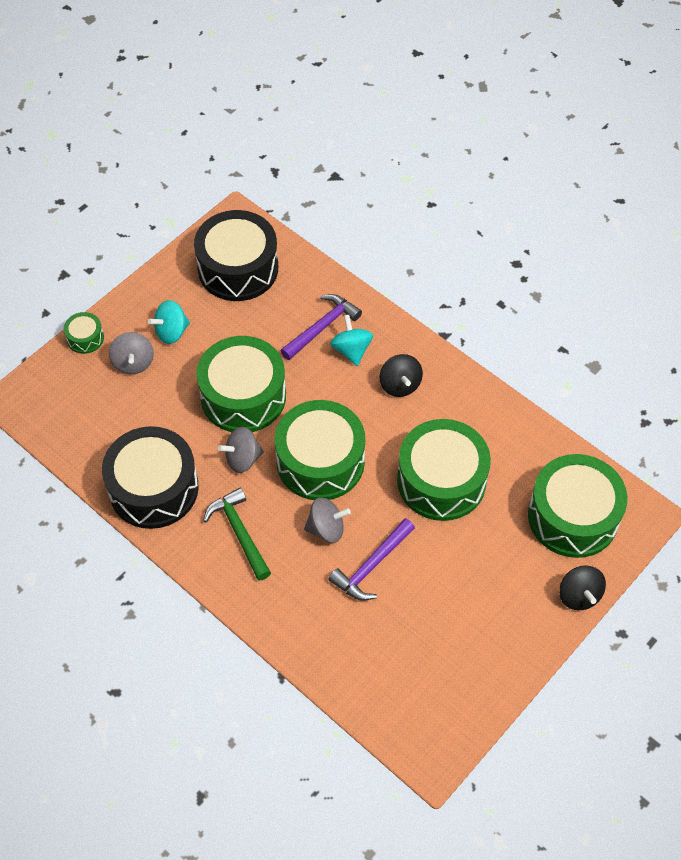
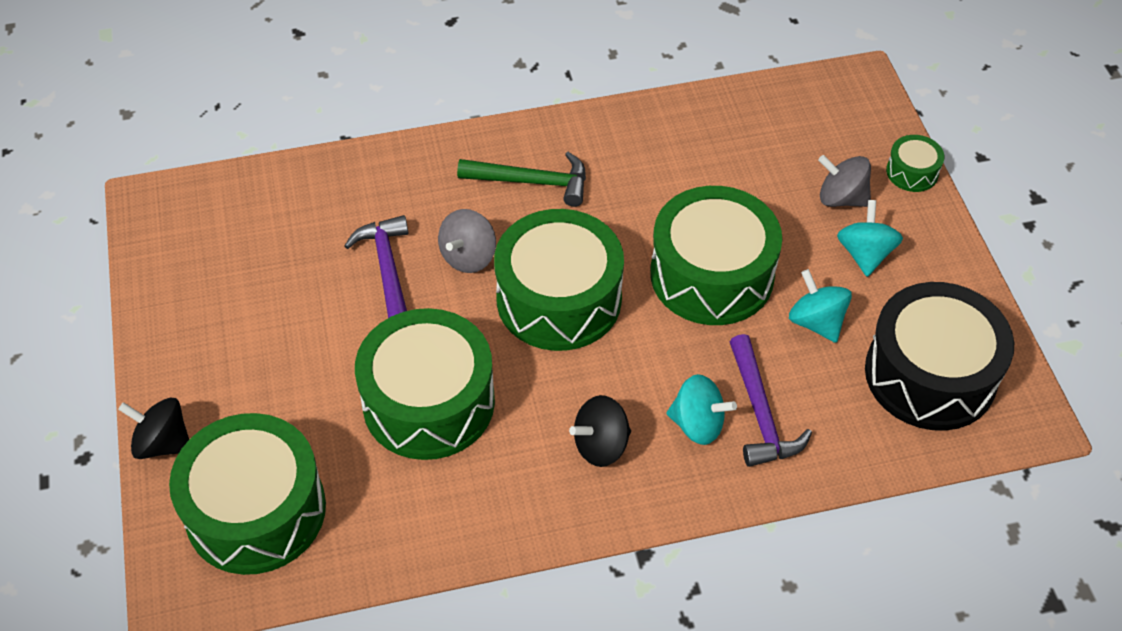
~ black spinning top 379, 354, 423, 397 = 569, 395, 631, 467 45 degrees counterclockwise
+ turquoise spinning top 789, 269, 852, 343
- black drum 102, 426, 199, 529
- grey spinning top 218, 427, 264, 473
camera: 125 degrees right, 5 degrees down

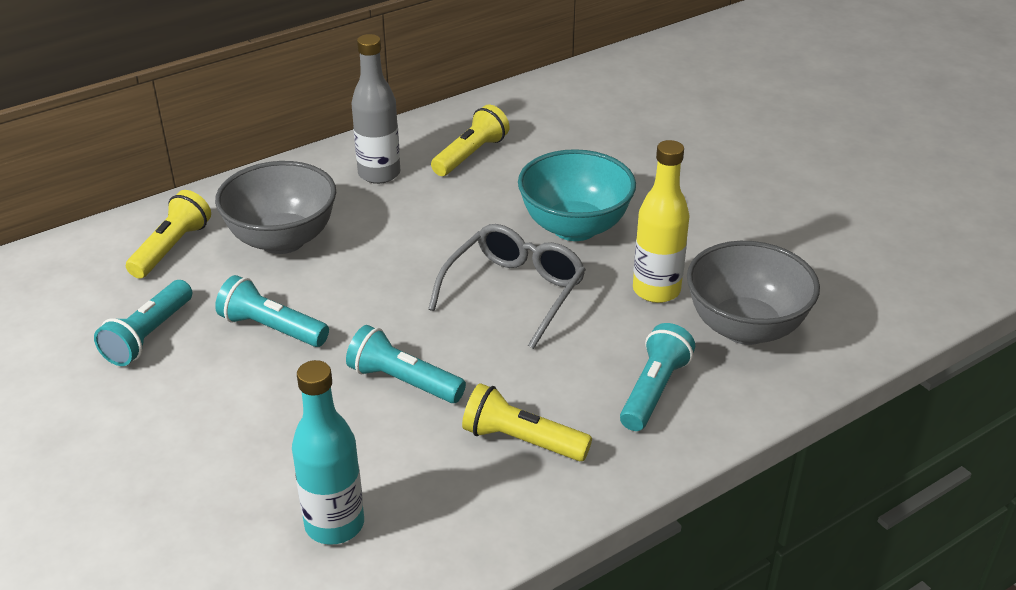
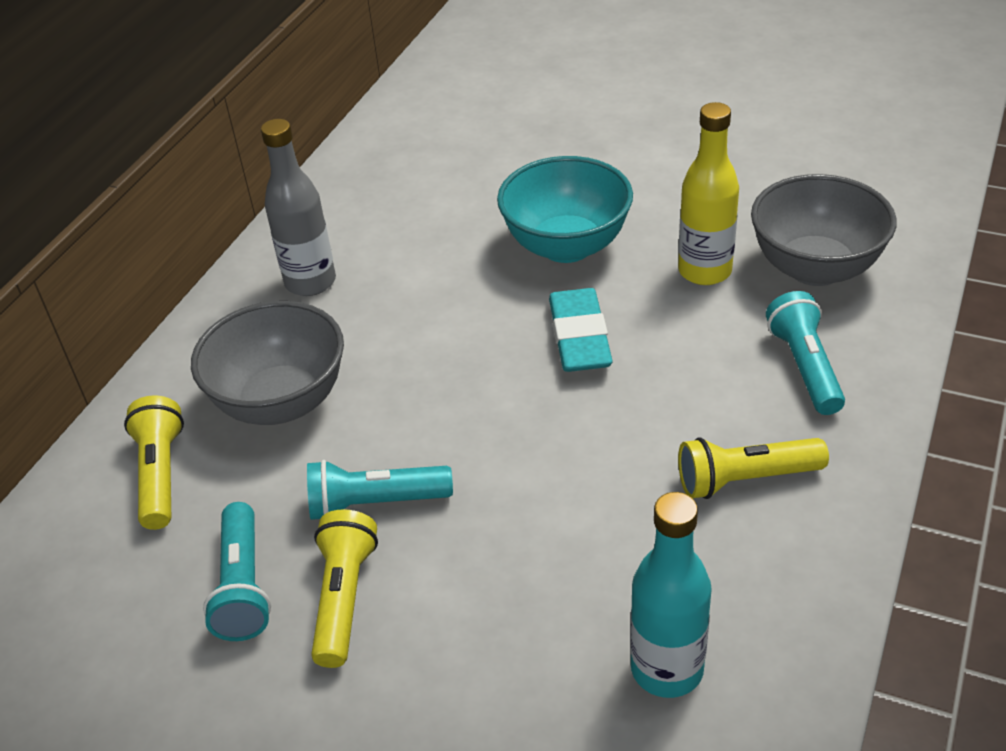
~ yellow flashlight 431, 105, 510, 176 to 311, 509, 378, 668
~ grey glasses 428, 224, 586, 349 to turquoise eraser 549, 288, 613, 372
- turquoise flashlight 346, 325, 466, 403
camera: 30 degrees left, 5 degrees up

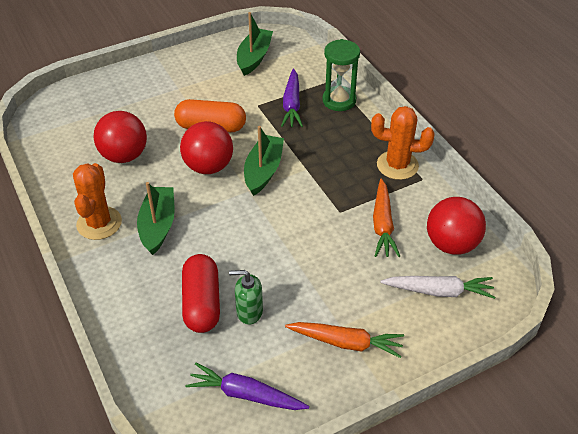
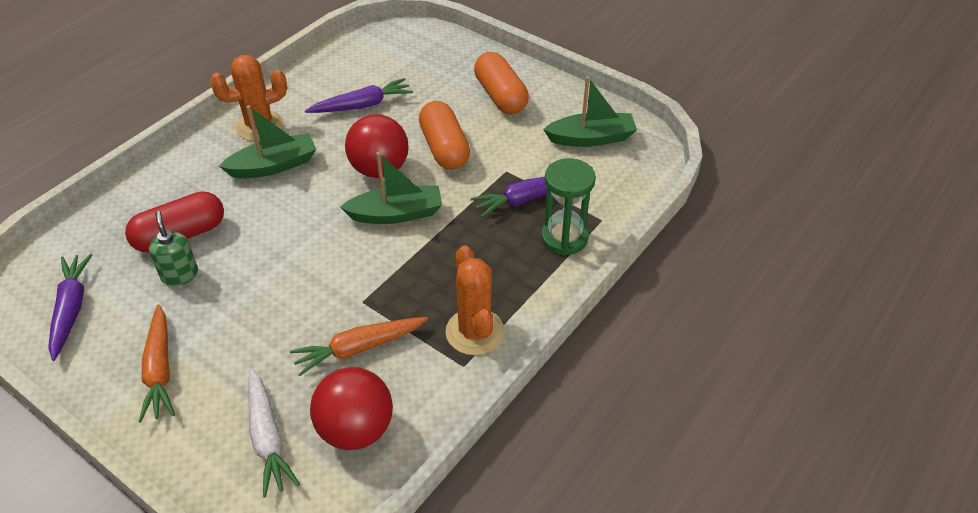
~ red ball 93, 111, 147, 163 to purple carrot 305, 78, 413, 113
+ orange capsule 474, 52, 529, 114
camera: 65 degrees right, 0 degrees up

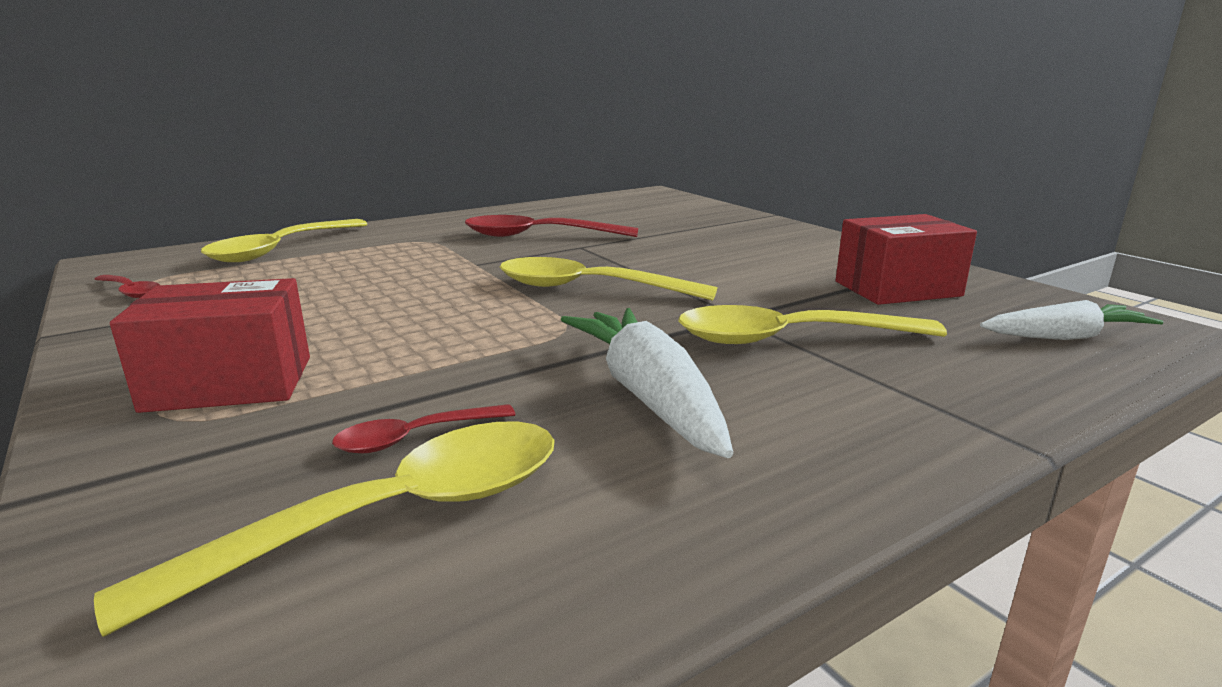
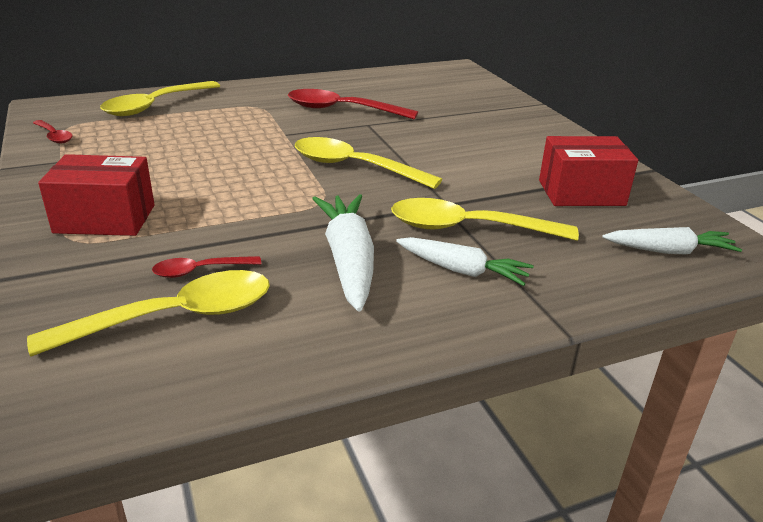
+ white carrot 396, 237, 534, 286
camera: 10 degrees right, 10 degrees up

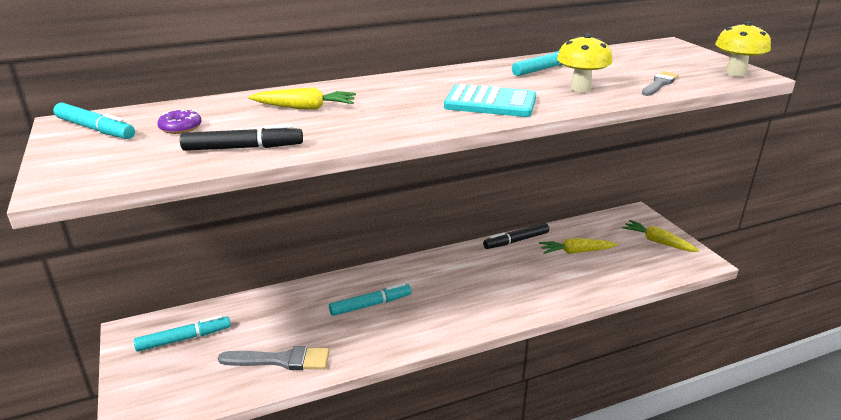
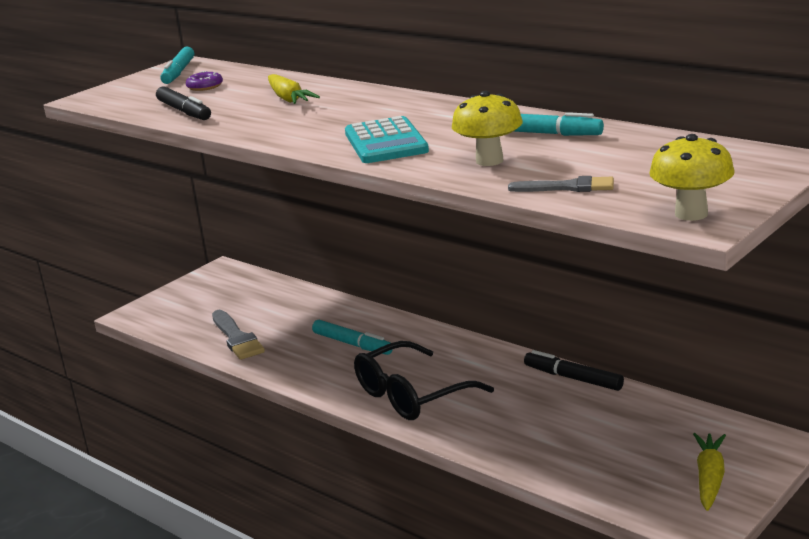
+ black glasses 354, 341, 494, 420
- turquoise marker 134, 315, 231, 352
- yellow carrot 539, 238, 618, 254
camera: 65 degrees right, 5 degrees down

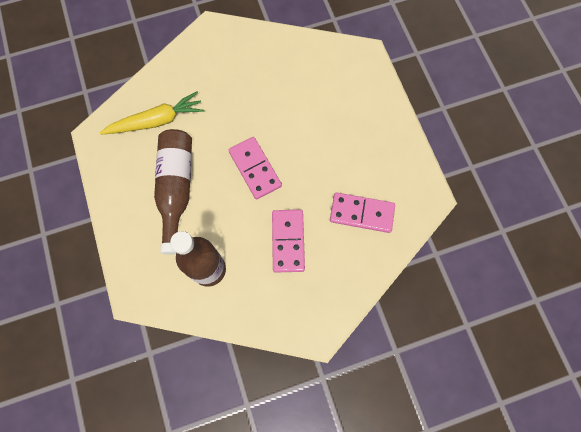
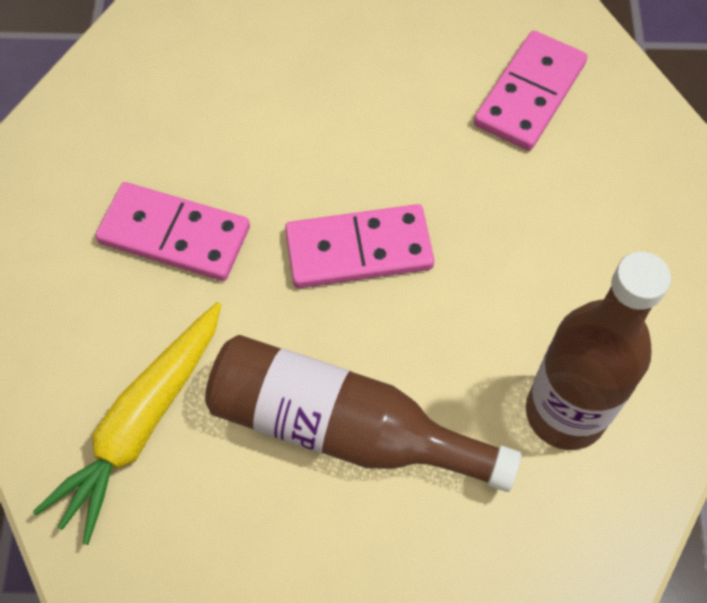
~ yellow carrot 100, 91, 204, 134 = 33, 302, 221, 545 150 degrees counterclockwise
~ pink domino 272, 210, 305, 273 to 95, 182, 250, 281
camera: 70 degrees left, 10 degrees down

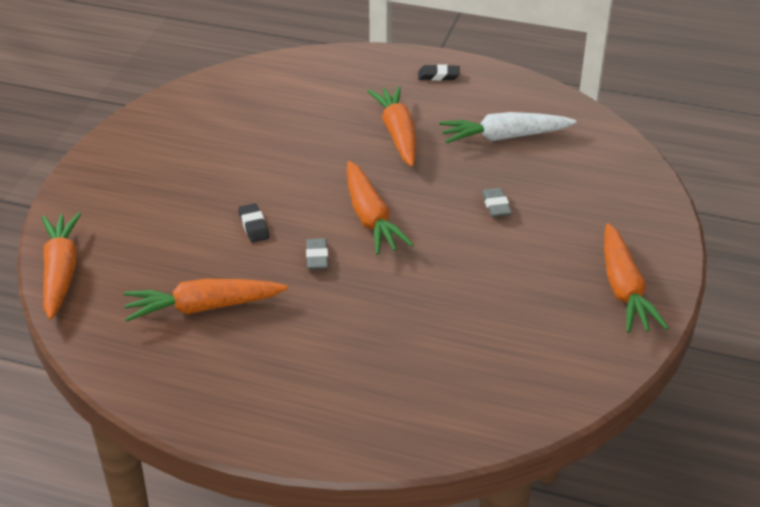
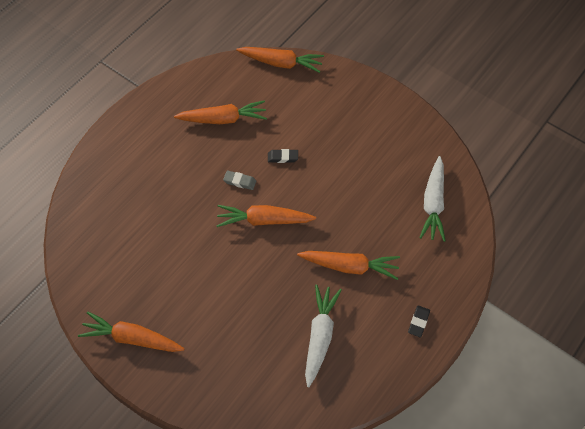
~ orange carrot 124, 279, 288, 322 = 174, 100, 267, 124 75 degrees clockwise
+ white carrot 419, 156, 446, 242
- grey eraser 482, 188, 512, 217
camera: 110 degrees right, 20 degrees up

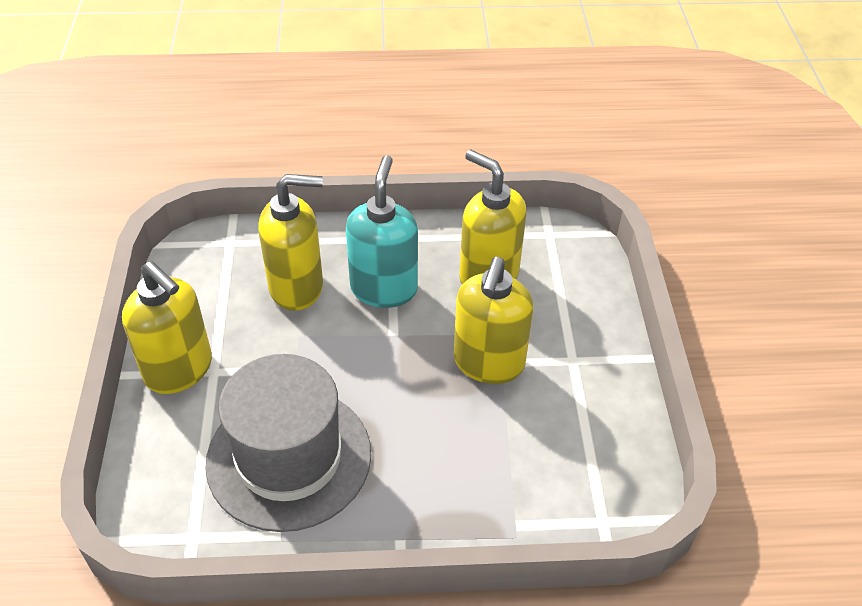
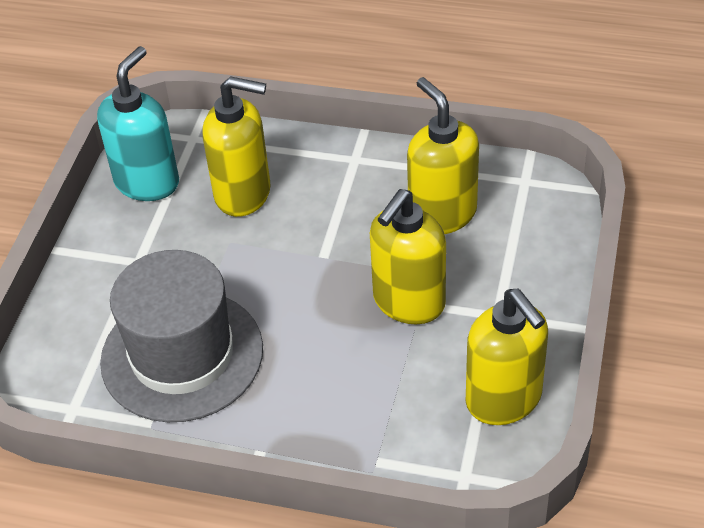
~ turquoise soap dispenser 346, 155, 418, 308 to 97, 46, 179, 201
~ yellow soap dispenser 122, 261, 212, 394 to 466, 289, 548, 425
camera: 20 degrees right, 0 degrees up

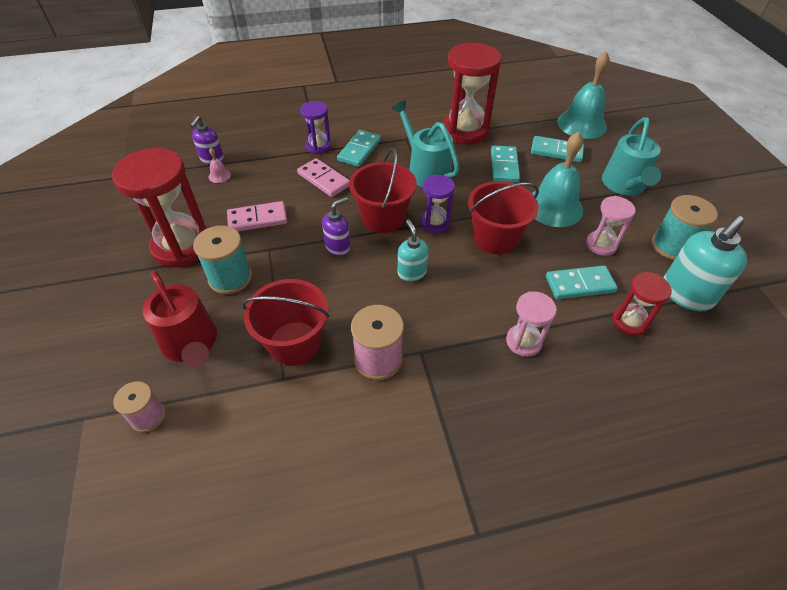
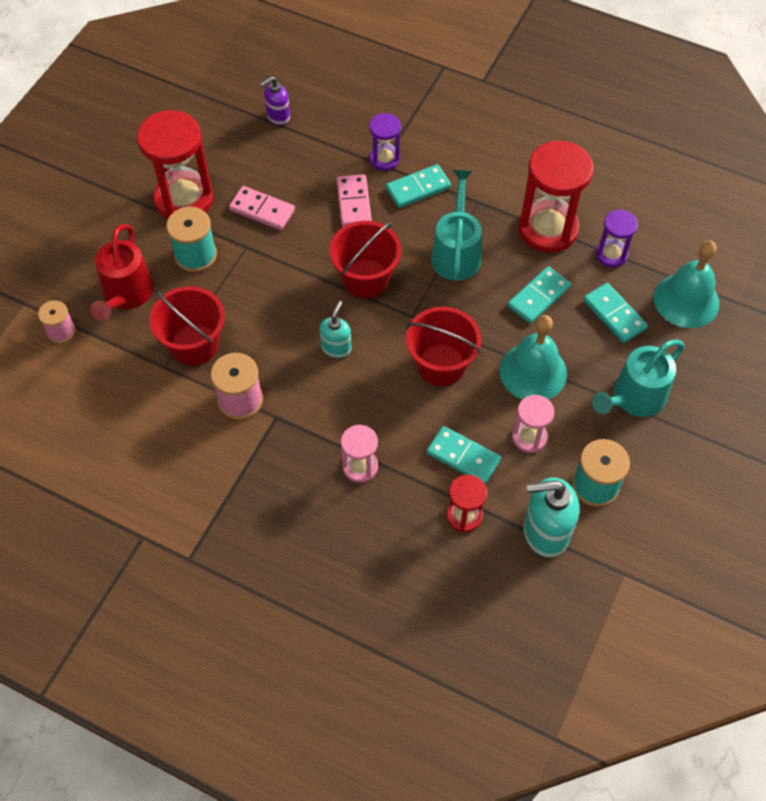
~ purple hourglass 420, 175, 455, 233 to 596, 210, 638, 268
- pink bell 209, 148, 231, 183
- purple soap dispenser 322, 197, 350, 256
camera: 40 degrees right, 10 degrees up

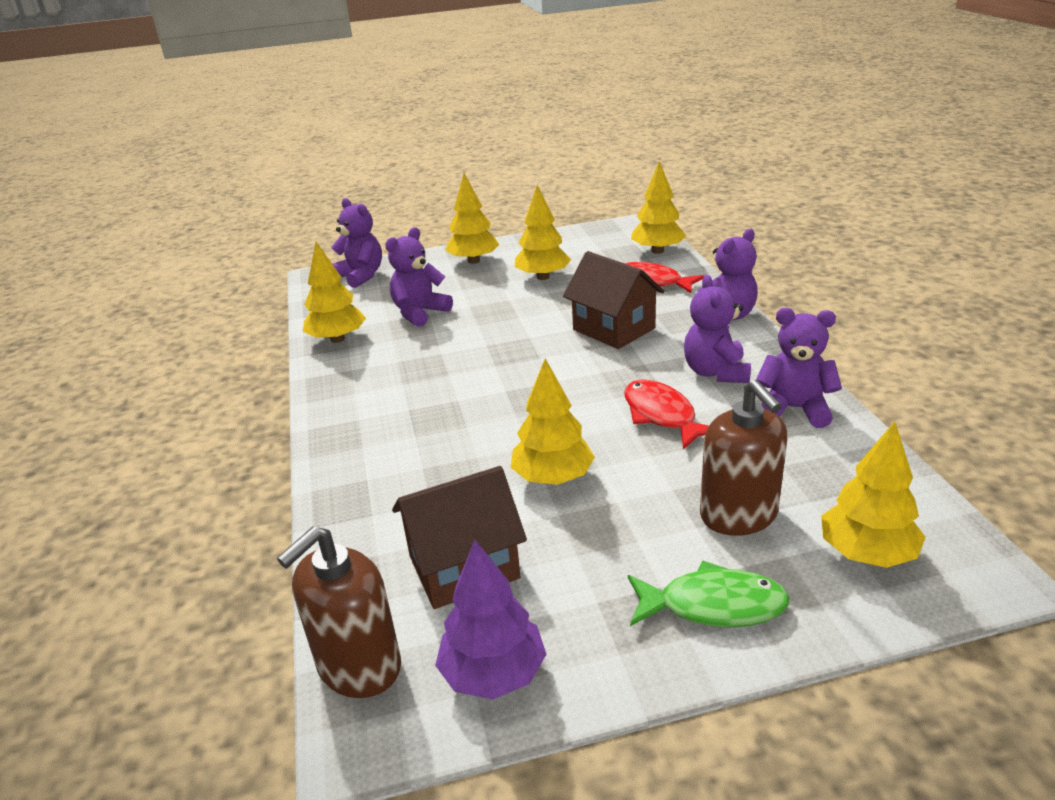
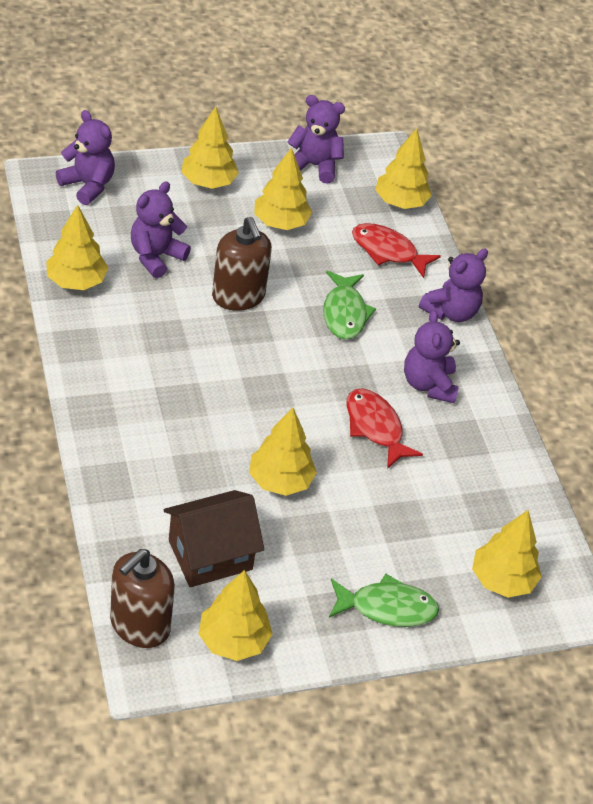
~ purple tree 435, 540, 547, 700 to yellow tree 198, 570, 273, 661
~ brown soap dispenser 700, 380, 788, 536 to 212, 217, 272, 311
~ purple teddy bear 756, 308, 842, 428 to 287, 95, 345, 183
~ brown house 563, 251, 664, 349 to green fish 323, 271, 376, 340
camera: 10 degrees left, 15 degrees up

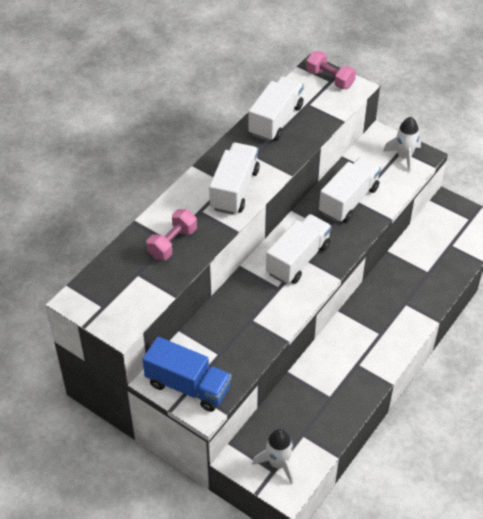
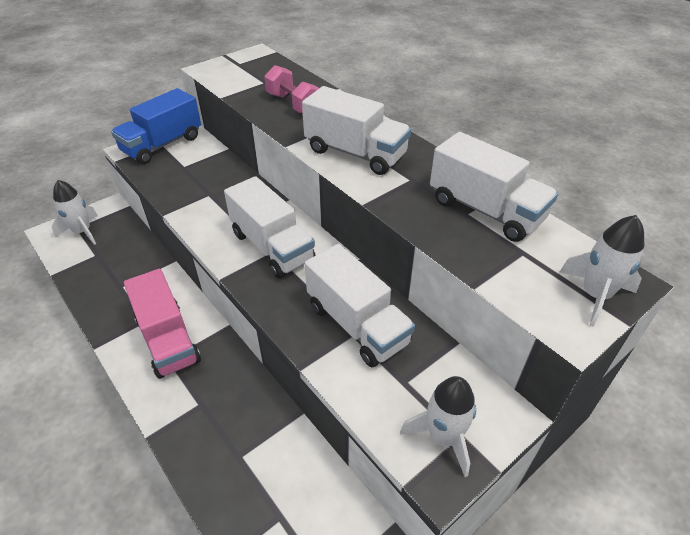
+ pink truck 124, 269, 201, 379
~ pink dumbbell 306, 51, 356, 89 to white rocket 560, 215, 644, 327
camera: 105 degrees right, 5 degrees down

